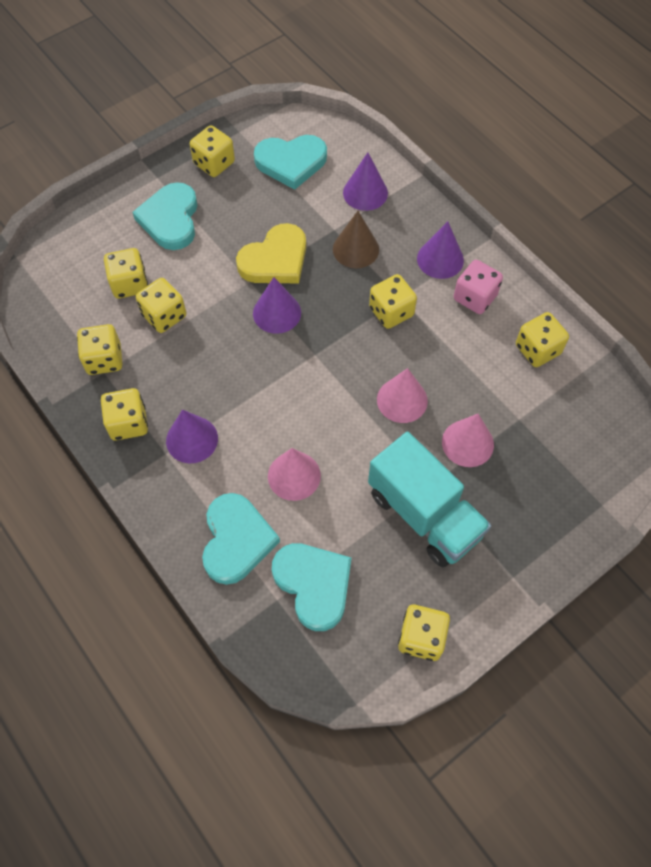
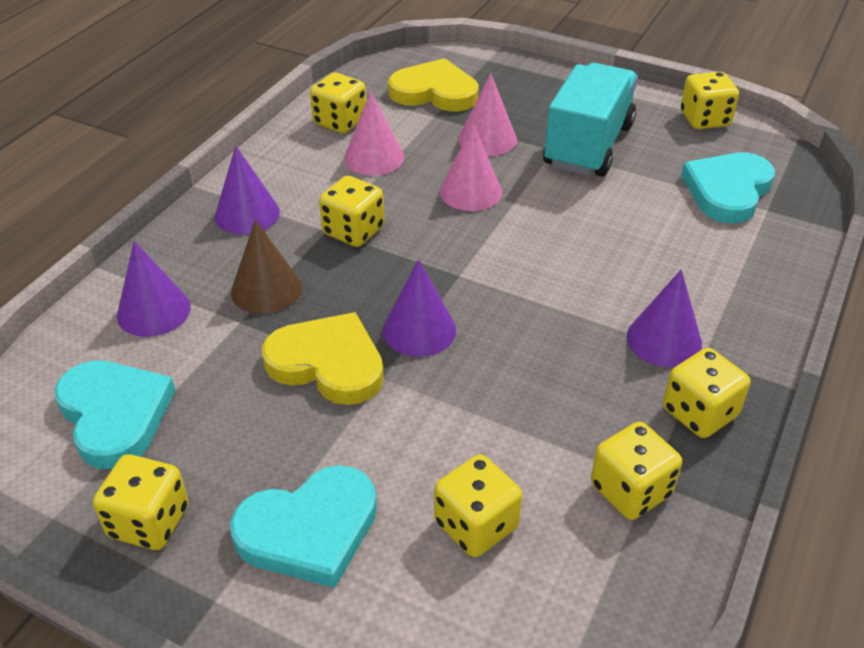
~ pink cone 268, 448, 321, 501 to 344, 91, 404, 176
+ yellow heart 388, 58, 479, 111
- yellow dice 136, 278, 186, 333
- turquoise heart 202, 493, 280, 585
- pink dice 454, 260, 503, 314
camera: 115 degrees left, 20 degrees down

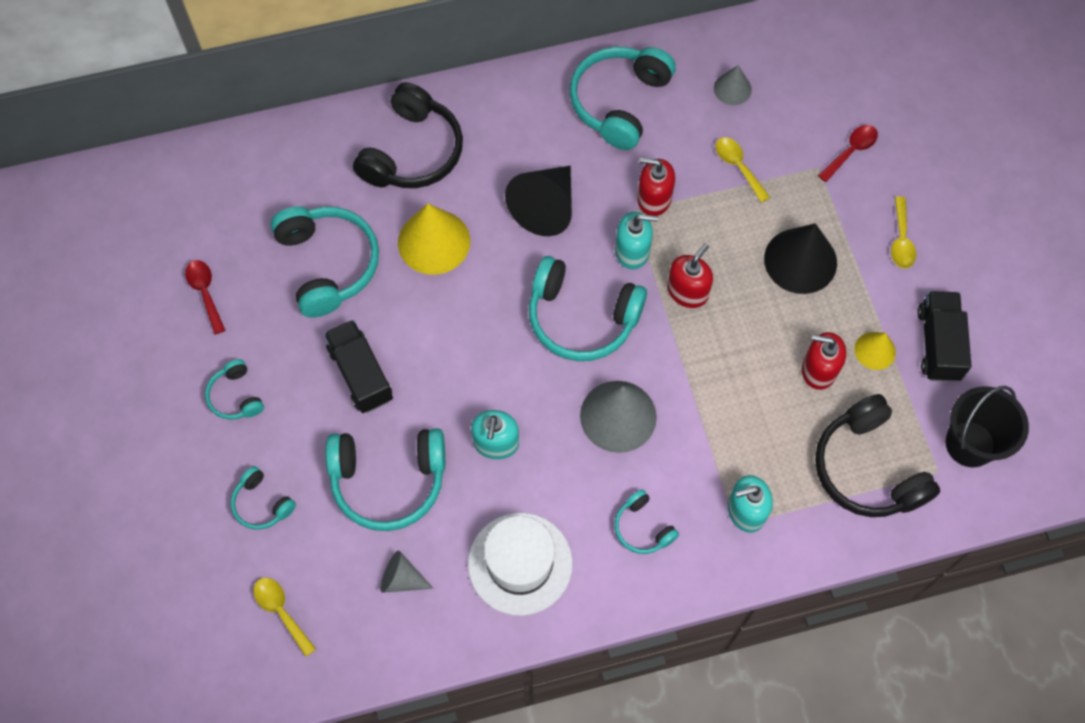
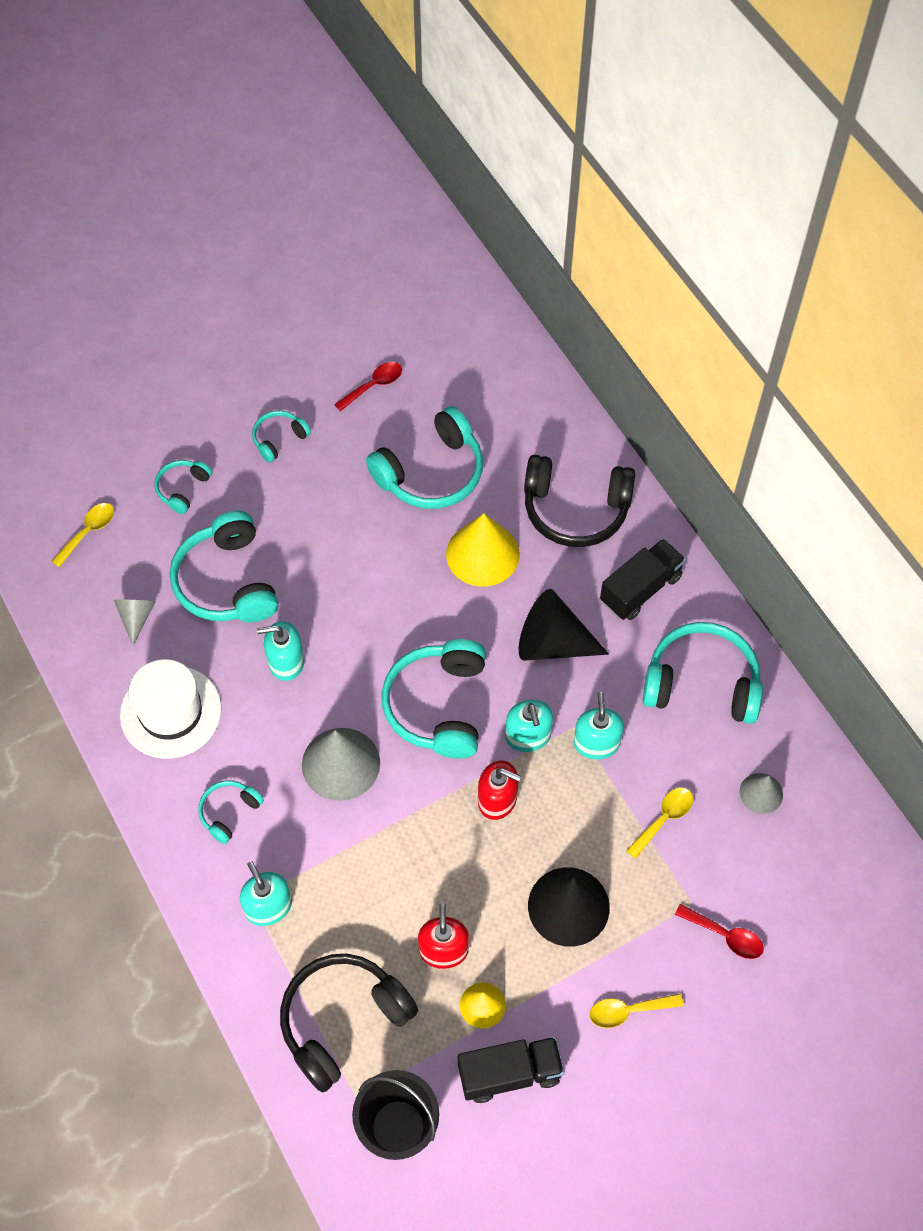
~ red soap dispenser 637, 158, 675, 216 to turquoise soap dispenser 574, 692, 624, 759
~ black truck 324, 320, 393, 413 to 600, 539, 686, 620
camera: 75 degrees right, 5 degrees down

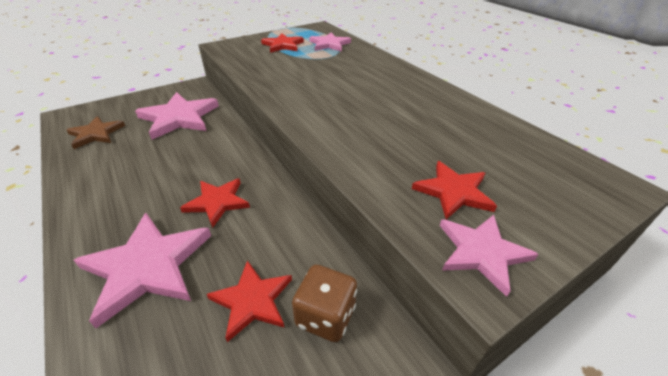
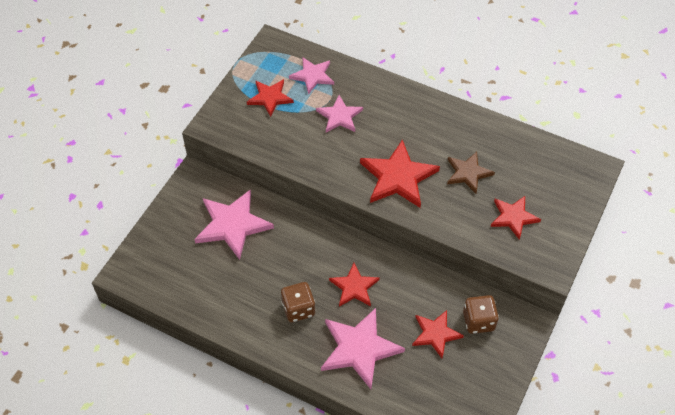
+ brown dice 281, 282, 316, 322
~ pink star 440, 215, 539, 297 to 316, 95, 363, 132
+ red star 360, 139, 440, 208
~ brown star 67, 116, 125, 149 to 447, 152, 495, 193
camera: 30 degrees left, 15 degrees up

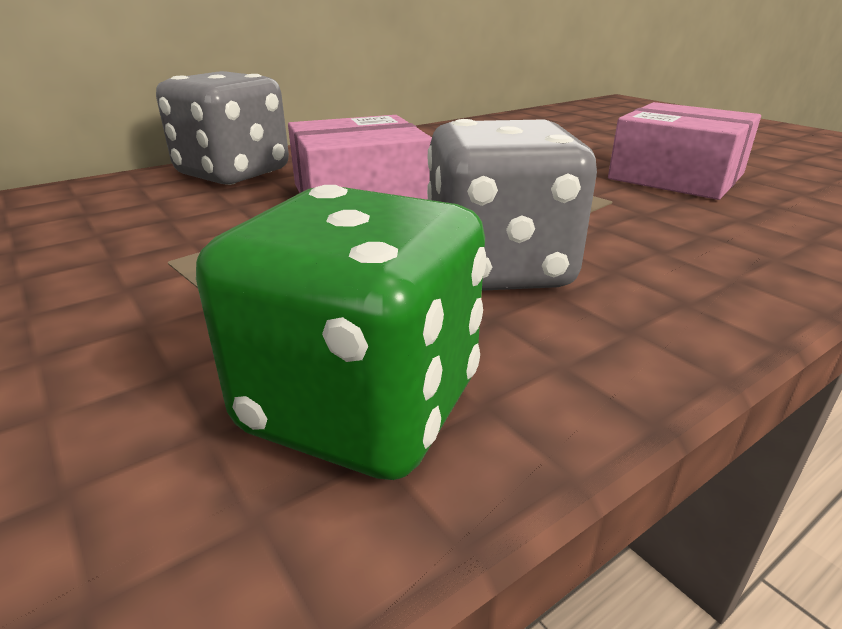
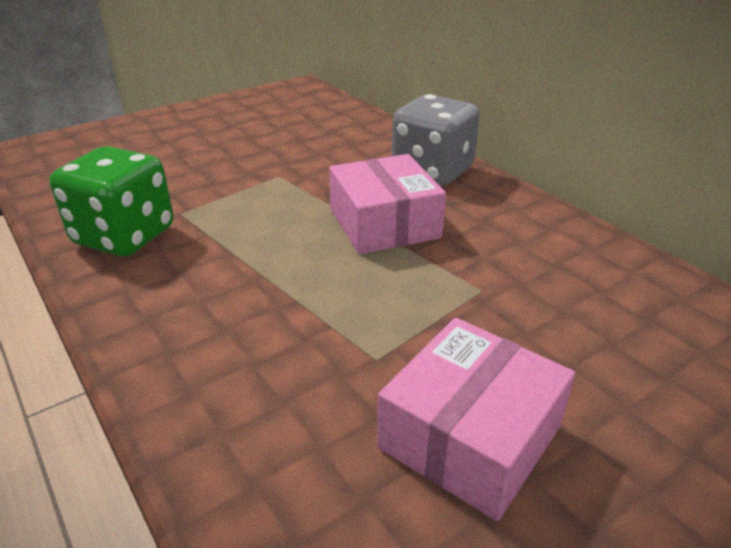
- grey dice 427, 119, 597, 291
camera: 90 degrees right, 5 degrees up

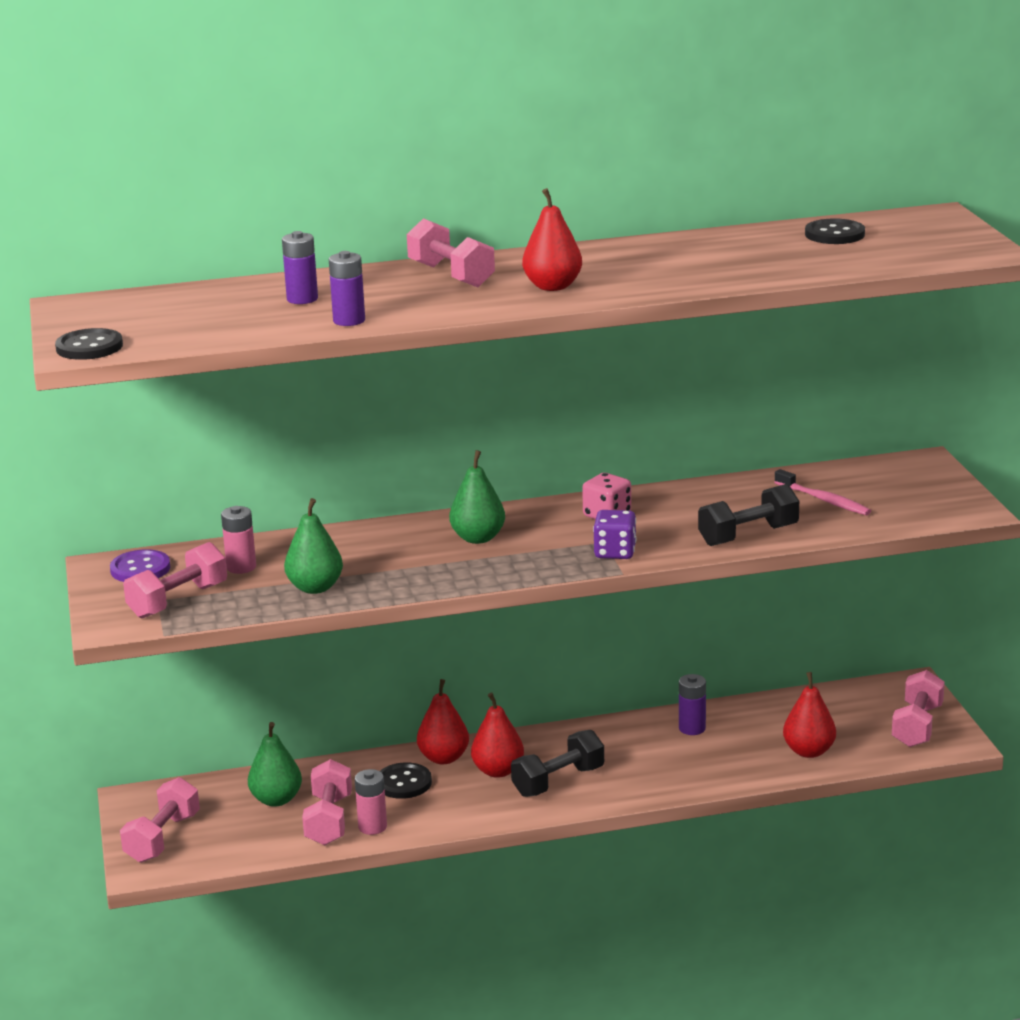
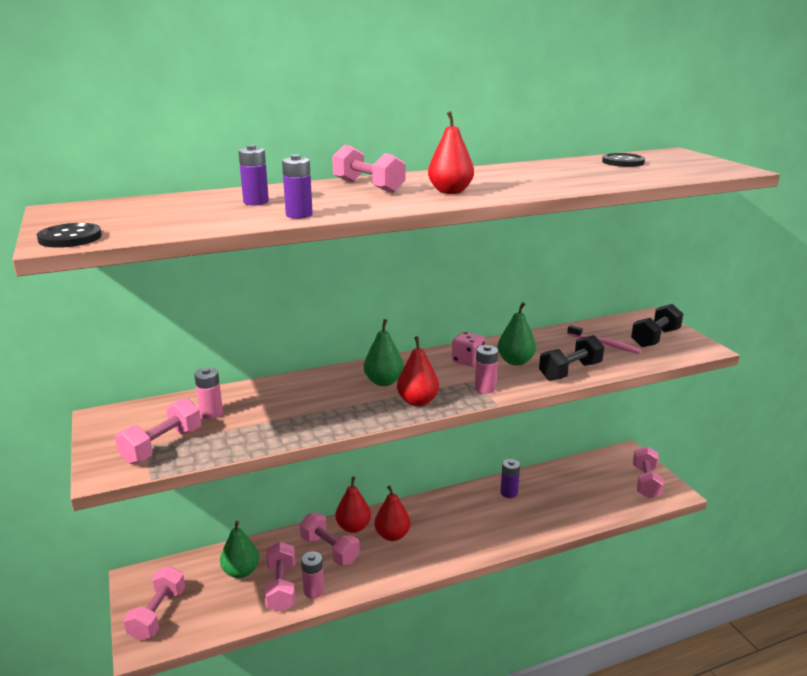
~ black button 380, 762, 432, 799 to pink dumbbell 300, 513, 360, 566
~ red pear 783, 672, 836, 758 to 397, 336, 439, 406
~ purple dice 593, 510, 636, 559 to pink battery 475, 345, 498, 394
~ green pear 284, 498, 343, 594 to 498, 302, 536, 366
~ black dumbbell 511, 730, 604, 797 to 631, 304, 683, 347
- purple button 110, 549, 170, 582
camera: 10 degrees left, 0 degrees up

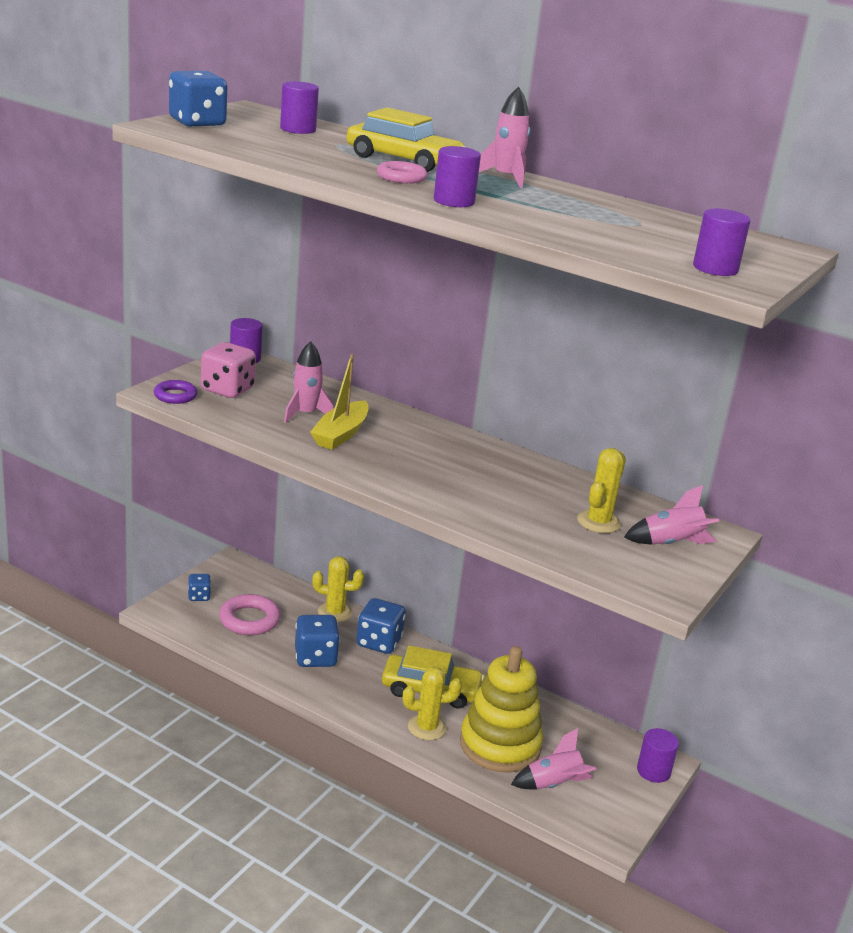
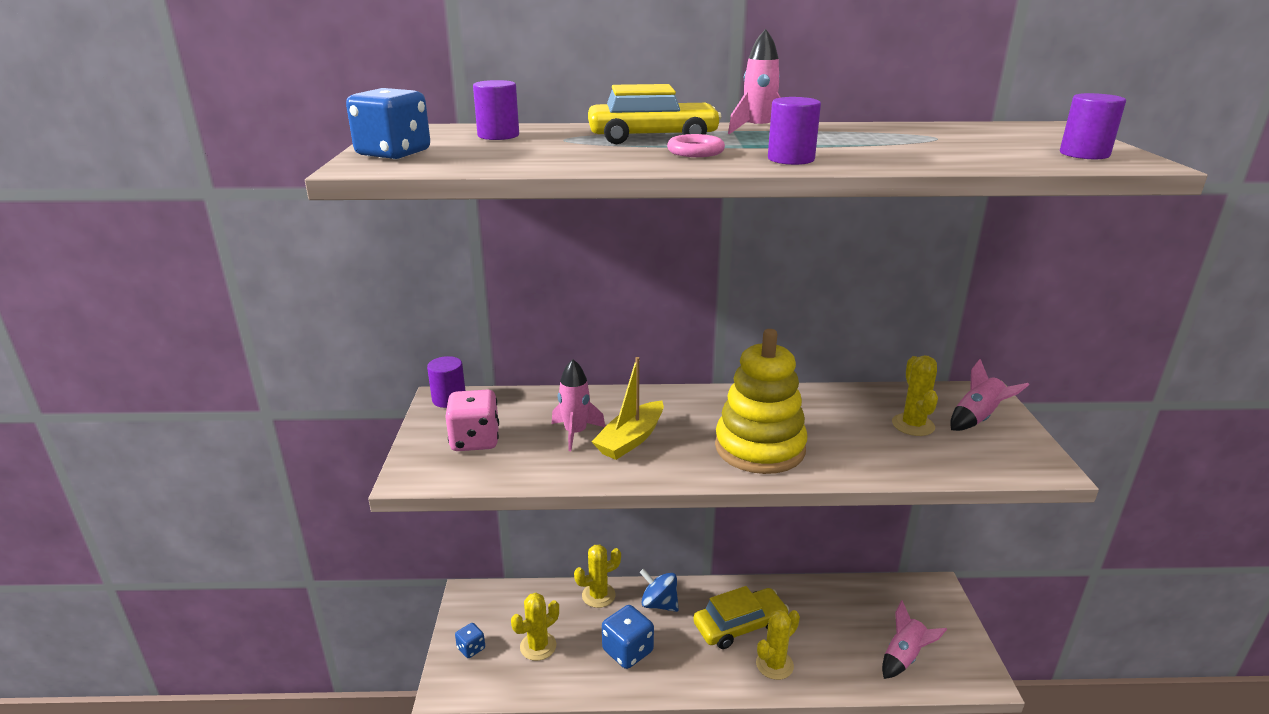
~ pink ring 219, 594, 281, 635 to yellow cactus 511, 593, 559, 661
~ yellow boat 310, 354, 369, 450 = 591, 357, 664, 460 45 degrees clockwise
~ blue dice 356, 598, 405, 654 to blue spinning top 640, 568, 679, 612
~ yellow stacking toy 460, 646, 543, 773 to 715, 329, 808, 474
- purple ring 154, 380, 197, 404
- purple cylinder 637, 728, 679, 783
camera: 30 degrees left, 0 degrees up

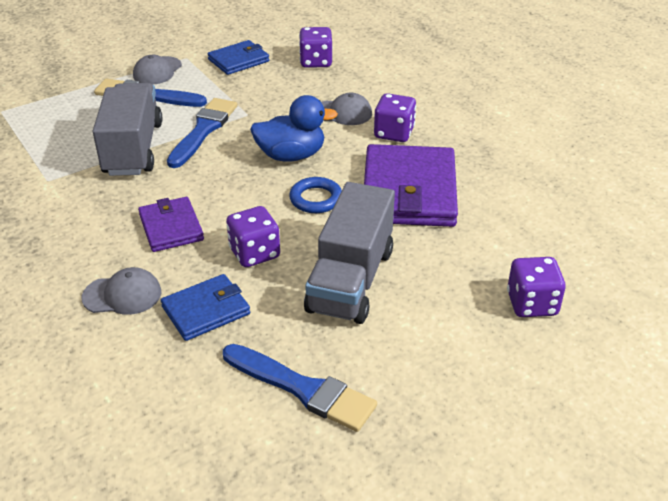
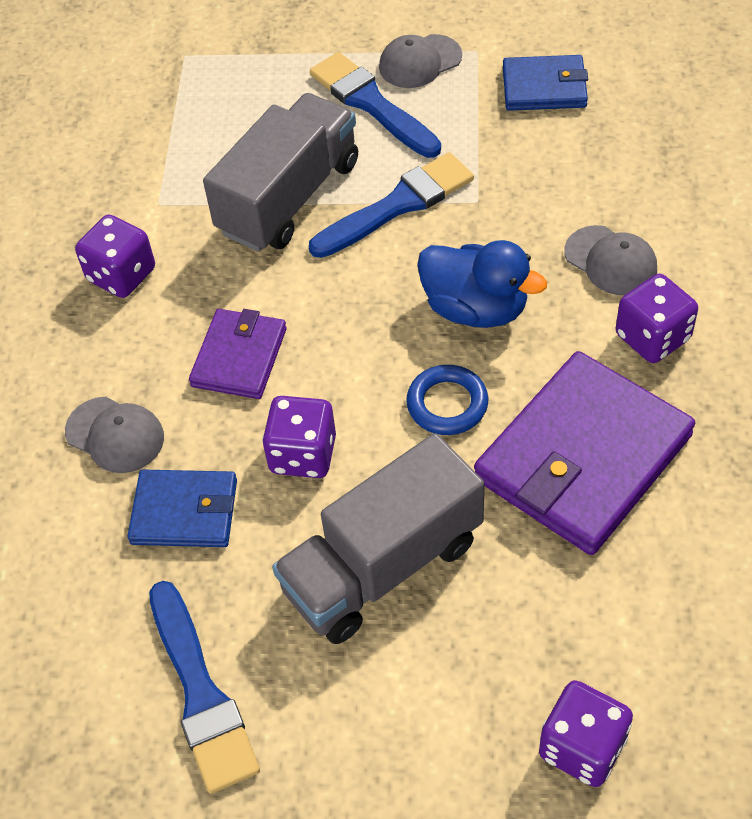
~ purple dice 299, 27, 332, 68 to 75, 215, 155, 298
camera: 40 degrees right, 15 degrees up

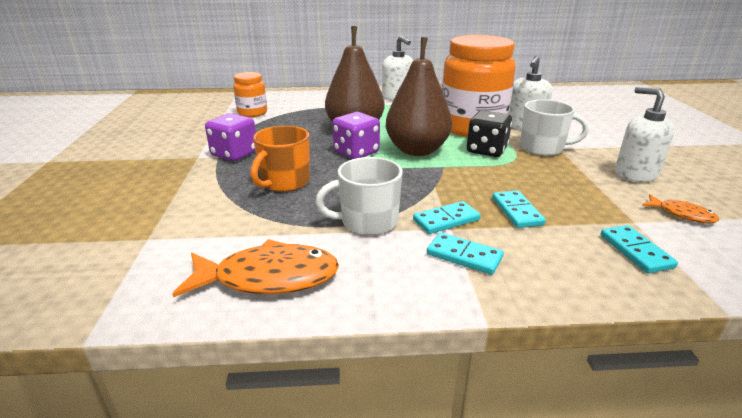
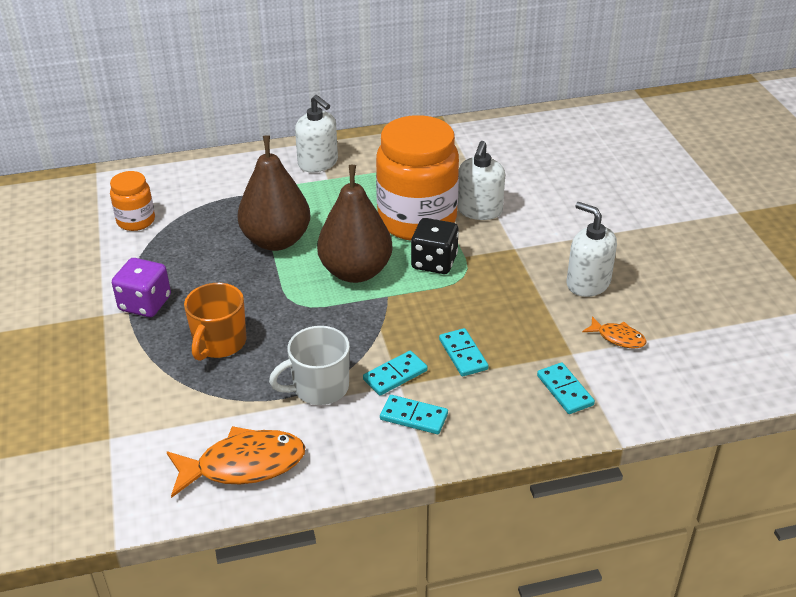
- purple dice 332, 112, 380, 159
- white mug 520, 99, 589, 156
camera: 10 degrees left, 10 degrees up

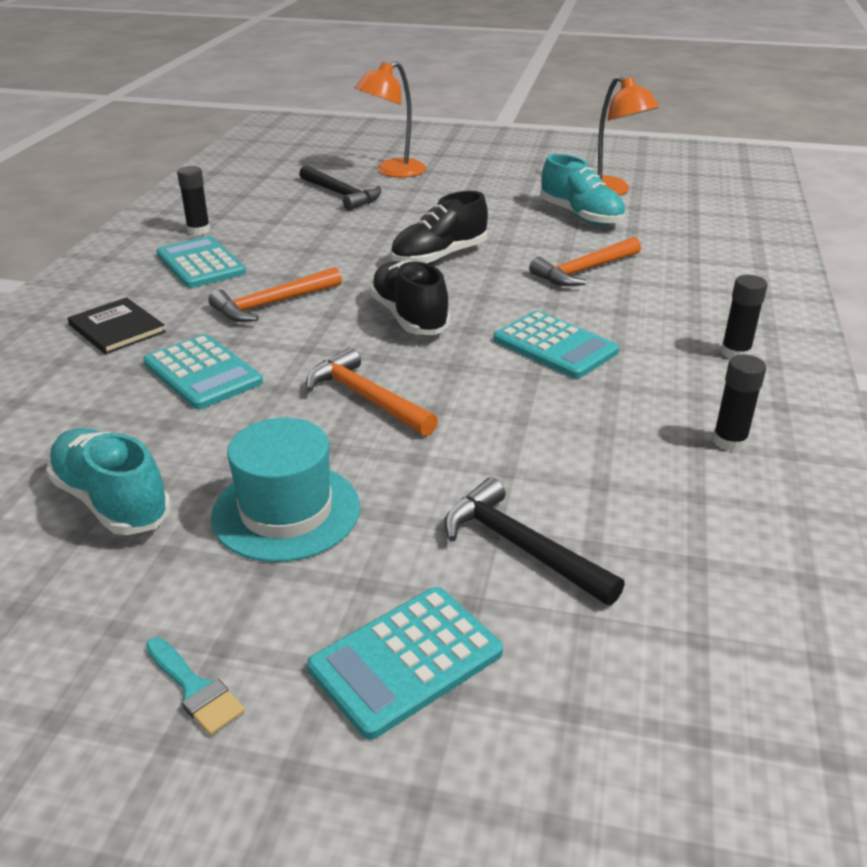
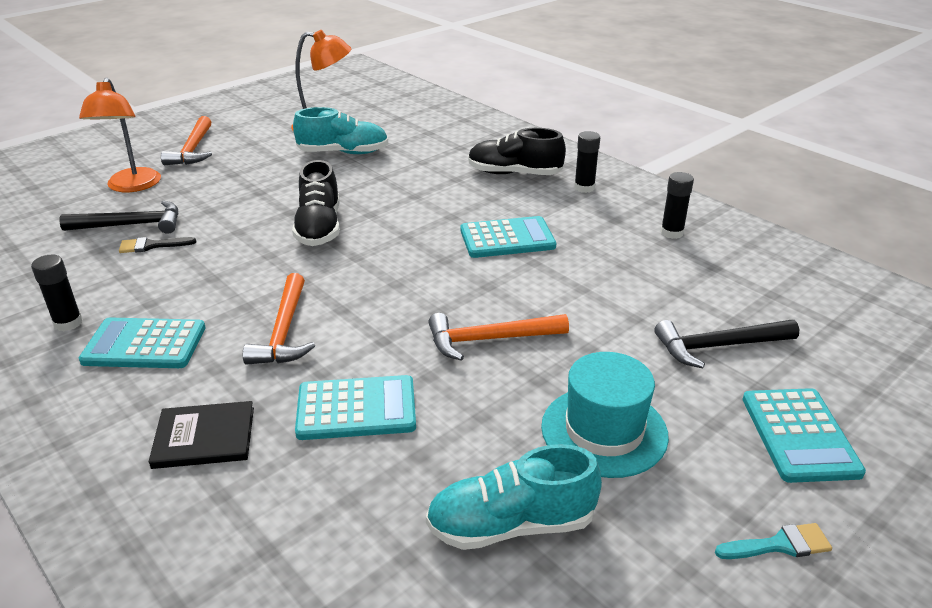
+ black brush 119, 237, 196, 253
~ orange hammer 529, 237, 641, 286 to 161, 116, 212, 165
~ black shoe 369, 260, 450, 335 to 468, 128, 566, 175
camera: 55 degrees left, 0 degrees up

